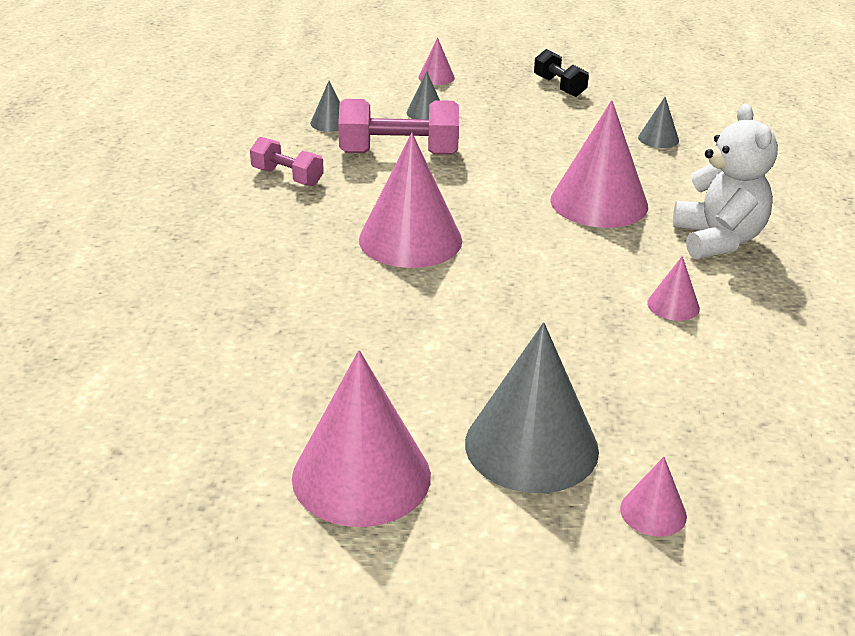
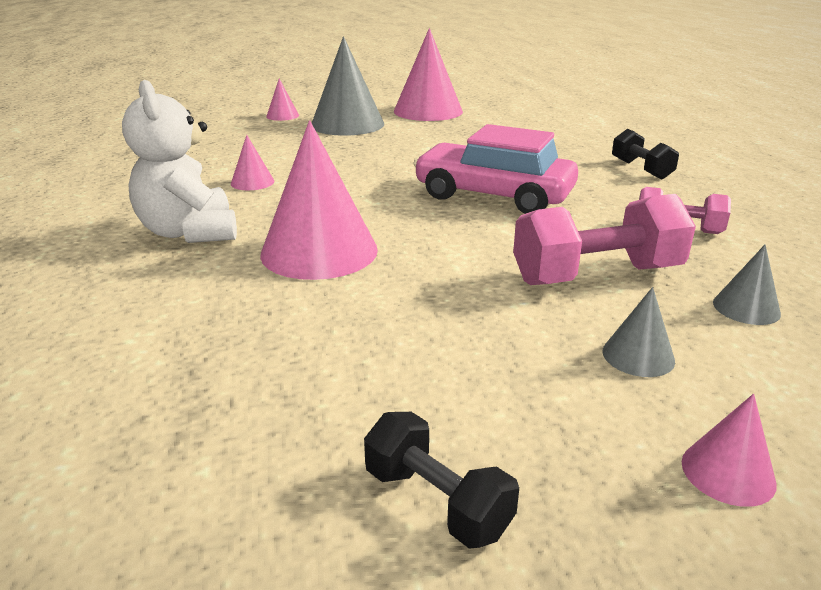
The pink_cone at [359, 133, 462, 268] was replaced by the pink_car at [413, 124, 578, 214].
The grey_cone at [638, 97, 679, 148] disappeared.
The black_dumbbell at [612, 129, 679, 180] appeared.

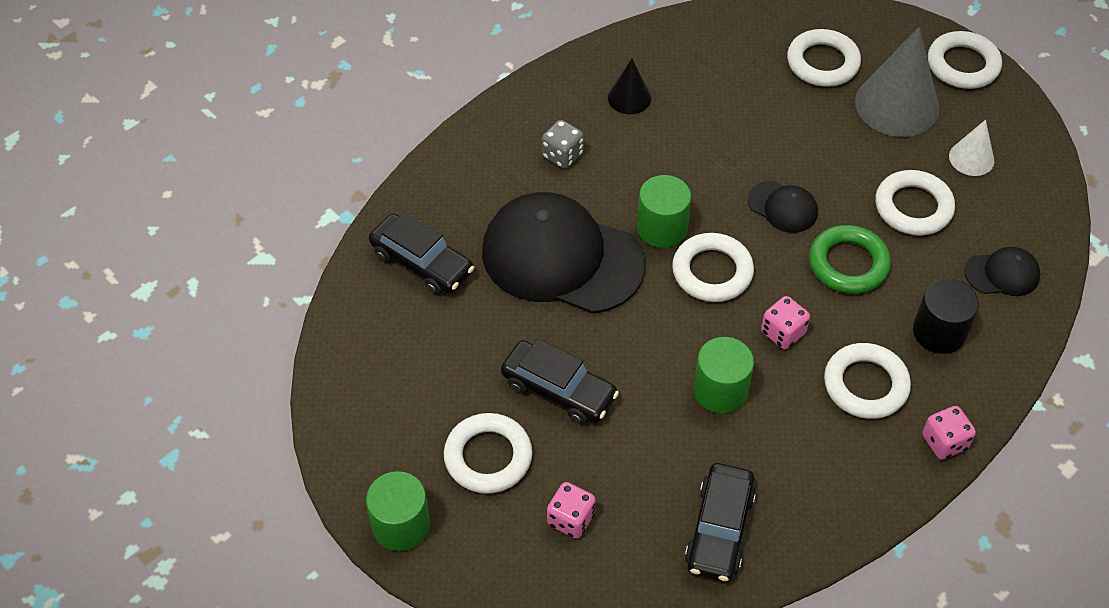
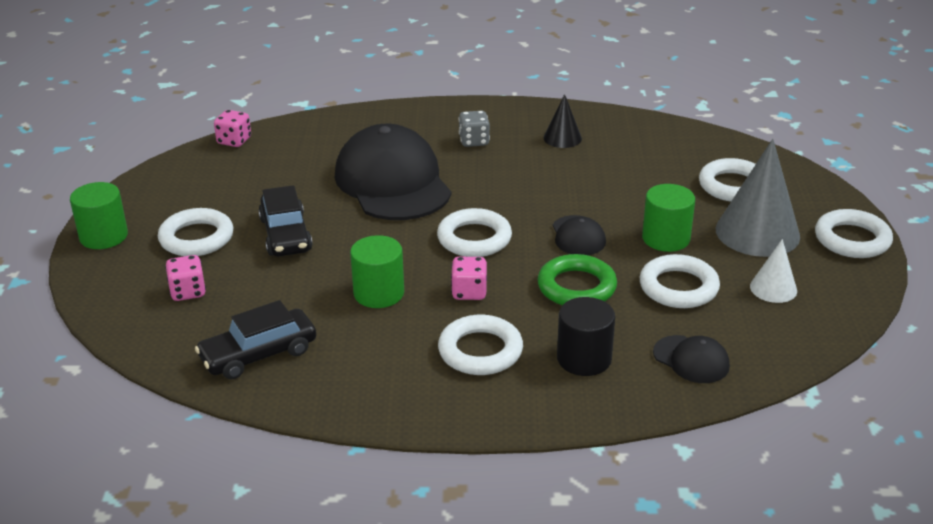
The black_car at [369, 211, 474, 295] disappeared.
The green_cylinder moved from [637, 175, 691, 248] to [642, 184, 695, 252].
The pink_dice moved from [922, 406, 976, 460] to [214, 110, 251, 147].

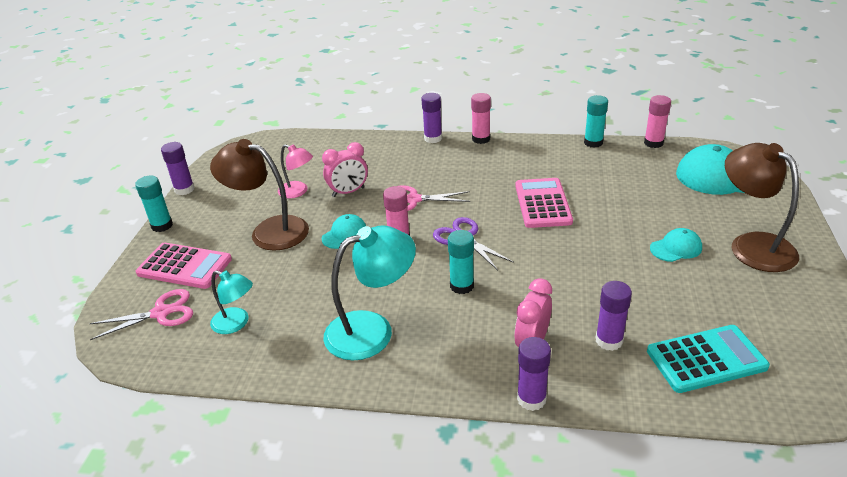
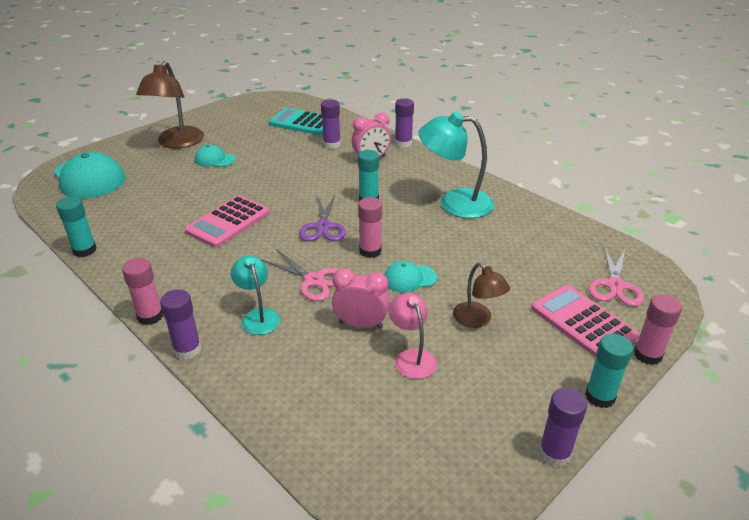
The pink_scissors at [89, 289, 193, 340] turned 90 degrees counterclockwise.
The brown_lamp at [210, 139, 309, 251] changed to 0.57 times the size.
The turquoise_lamp moved from [210, 270, 253, 334] to [231, 255, 280, 335].
The pink_glue_stick moved from [644, 95, 671, 148] to [634, 294, 682, 365].

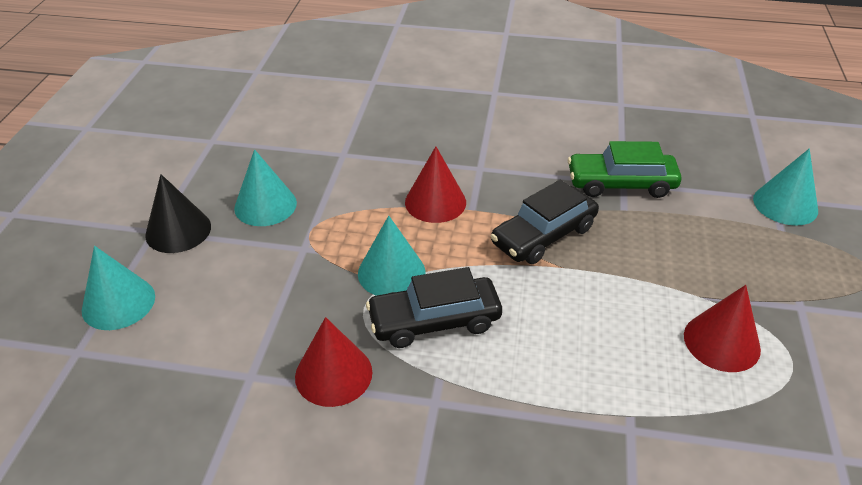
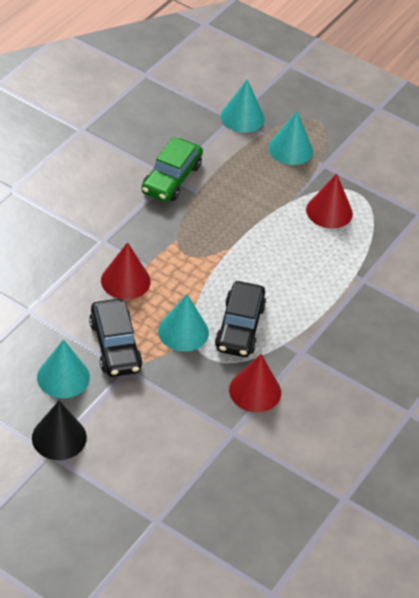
The turquoise_cone moved from [82, 246, 155, 330] to [268, 111, 313, 165].
The black_car moved from [491, 180, 599, 264] to [89, 299, 143, 377].

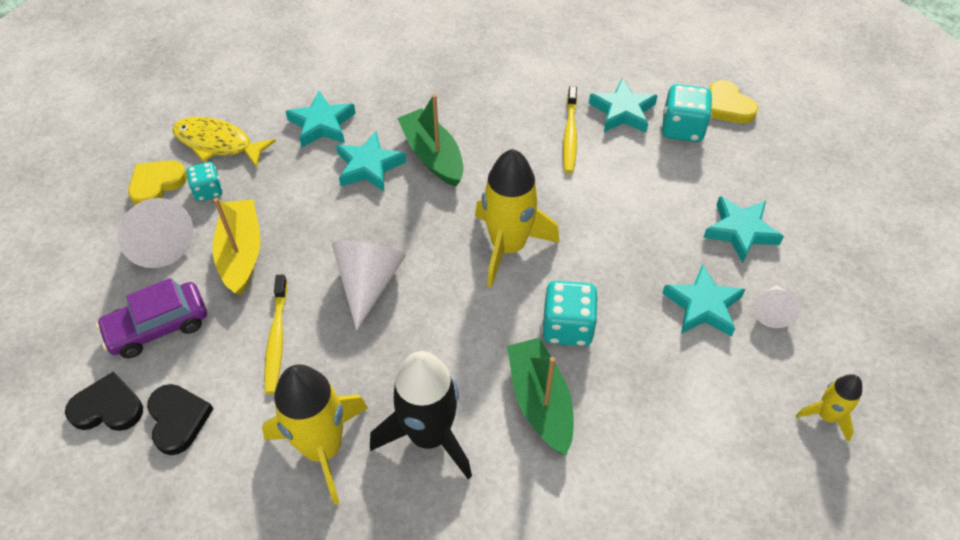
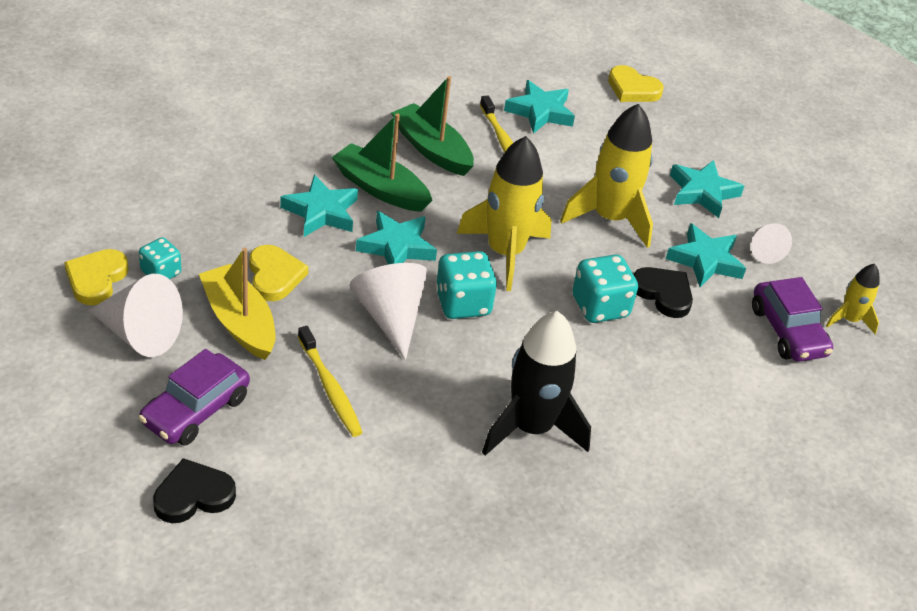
The black_heart moved from [147, 384, 213, 455] to [633, 267, 693, 318].
The yellow_fish at [172, 117, 276, 168] disappeared.
The yellow_rocket moved from [262, 364, 368, 505] to [560, 104, 653, 248].
The turquoise_star moved from [285, 91, 356, 148] to [356, 211, 437, 265].
The green_boat moved from [507, 338, 574, 455] to [391, 76, 474, 176].
The turquoise_dice moved from [662, 84, 712, 142] to [435, 251, 497, 319].
The yellow_heart at [249, 245, 308, 301] appeared.
The purple_car at [752, 277, 833, 362] appeared.

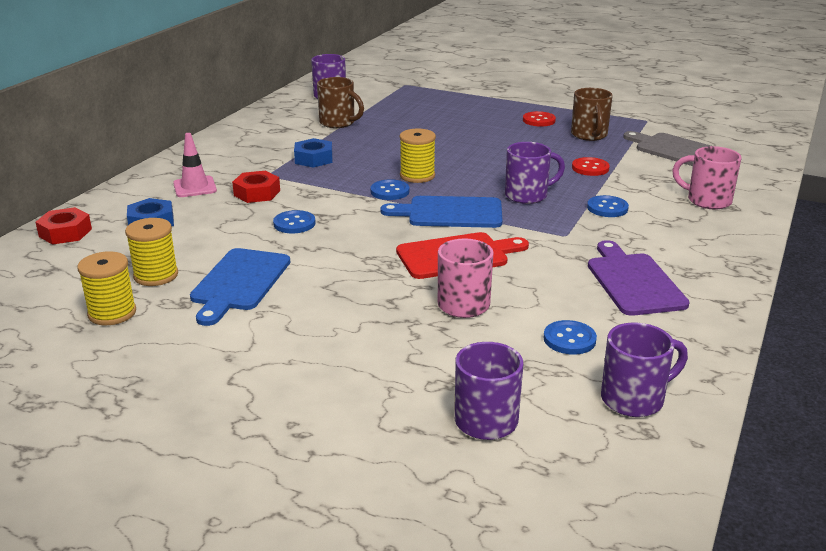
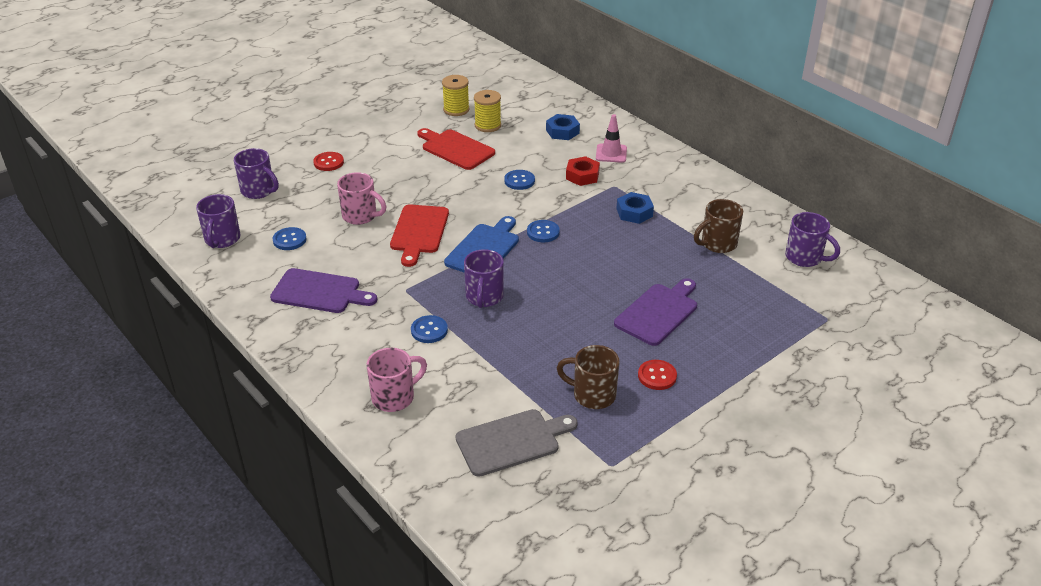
The red_nut at [35, 207, 92, 245] disappeared.
The blue_cutting_board at [190, 248, 290, 326] became the red_cutting_board at [417, 128, 495, 170].
The yellow_spool at [400, 129, 436, 183] disappeared.
The red_button moved from [572, 157, 610, 176] to [313, 152, 344, 171].
The purple_cutting_board at [614, 278, 697, 346] appeared.

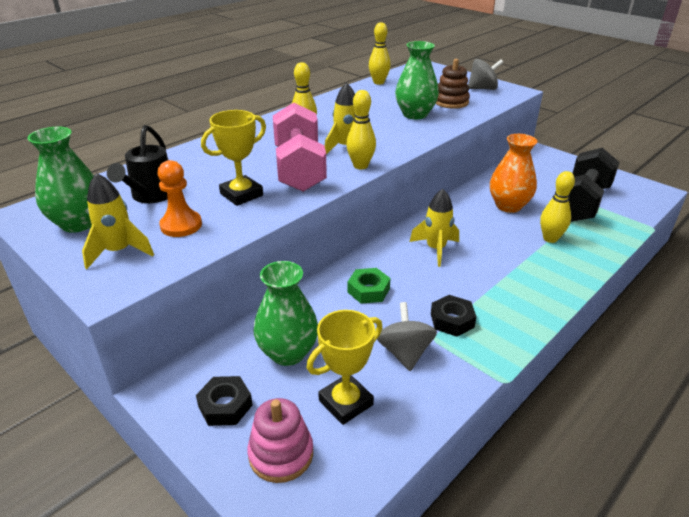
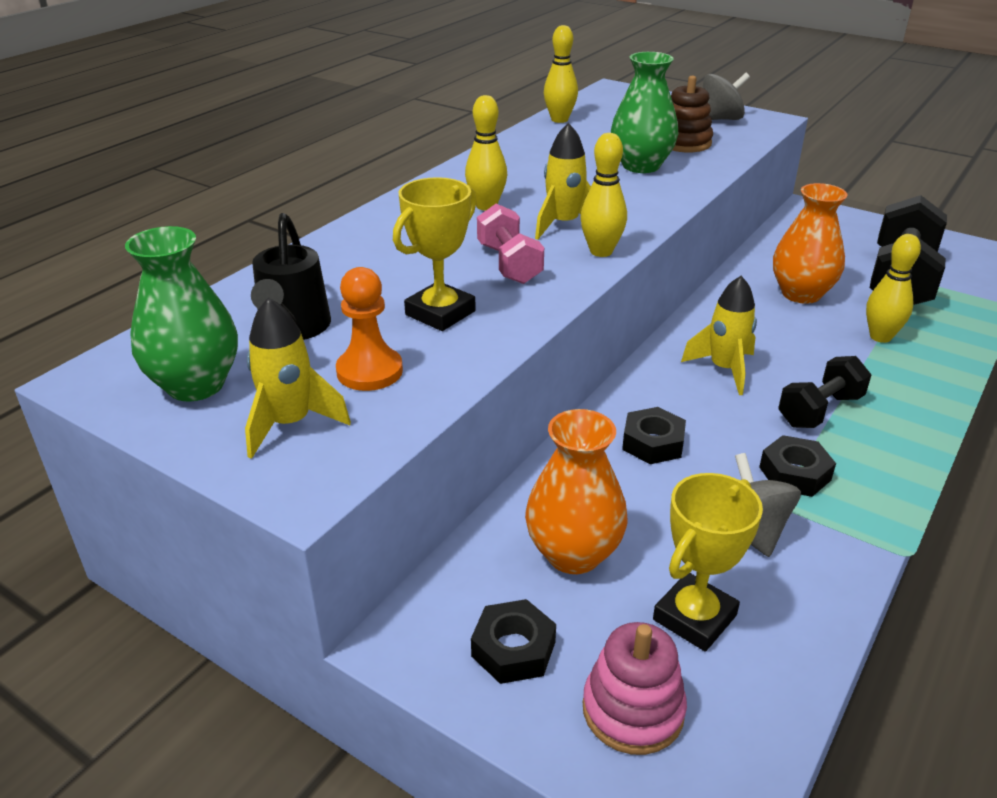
The green_vase at [254, 261, 318, 366] became the orange_vase at [525, 409, 628, 574].
The pink_dumbbell at [273, 102, 327, 192] changed to 0.58 times the size.
The green_nut at [347, 268, 391, 304] became the black_nut at [622, 407, 686, 464].
The black_dumbbell at [778, 356, 871, 428] appeared.

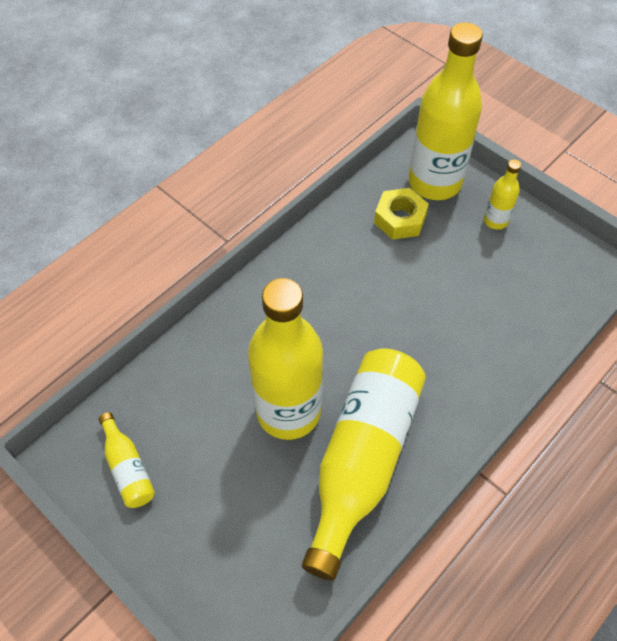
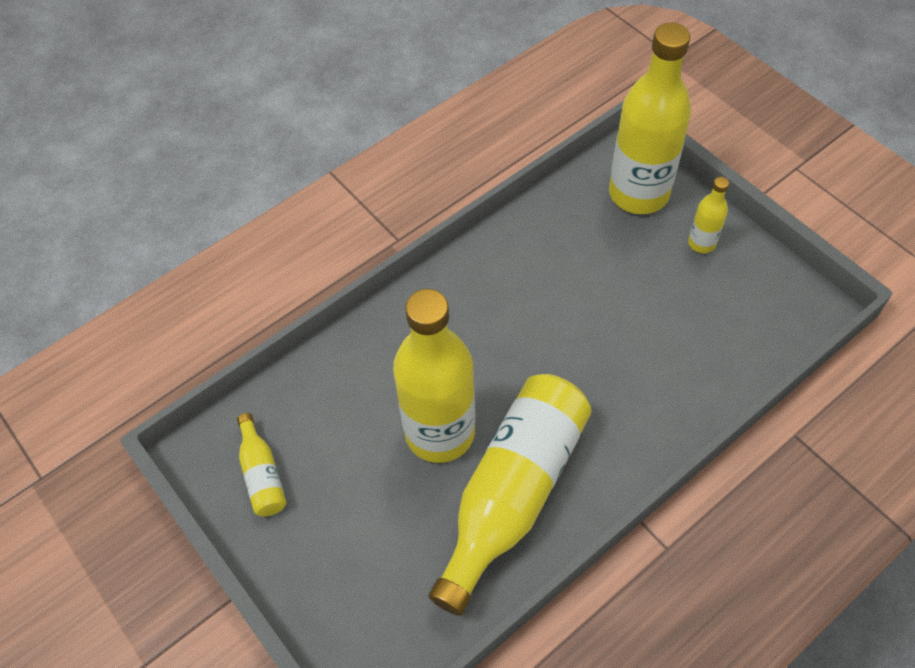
The yellow_nut at [374, 188, 429, 240] disappeared.

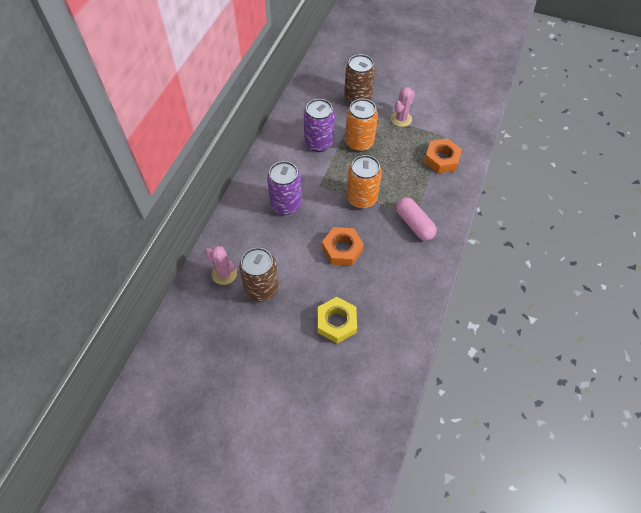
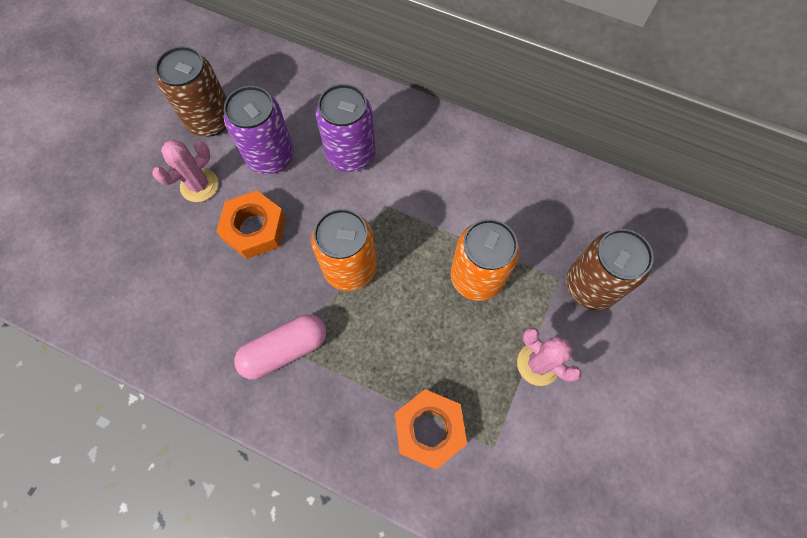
The pink_cactus moved from [205, 246, 237, 285] to [152, 140, 218, 202].
The purple_can moved from [304, 99, 335, 152] to [224, 86, 294, 174].
The yellow_nut at [318, 297, 357, 343] disappeared.

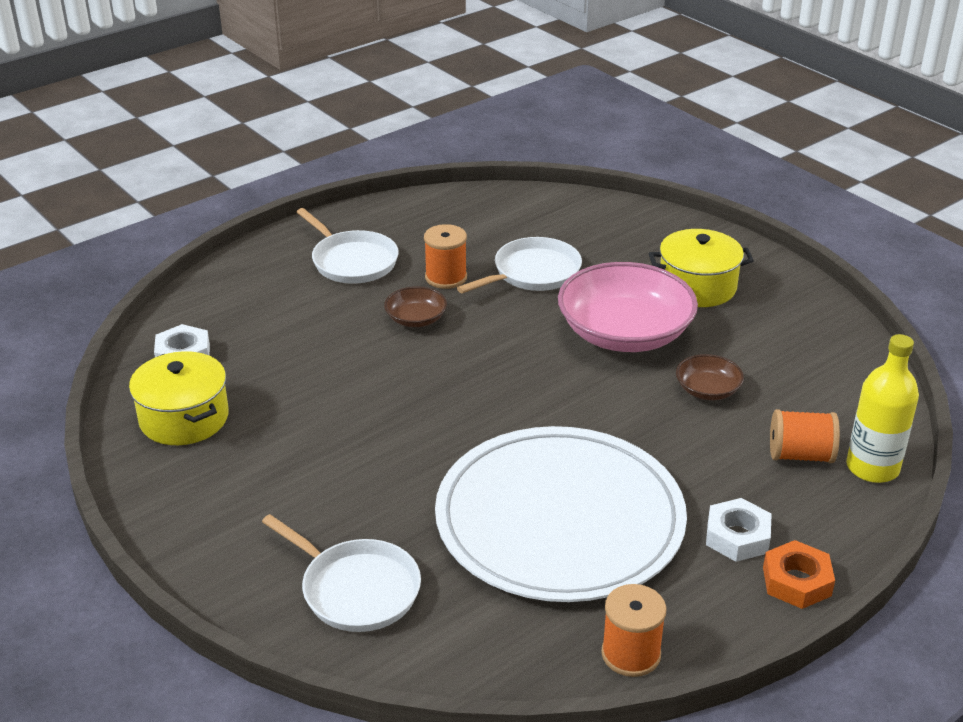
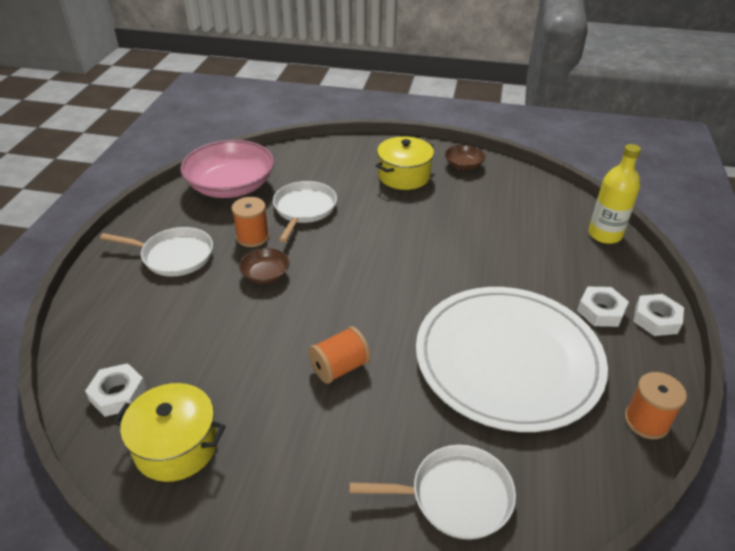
The pink_bowl moved from [558, 262, 698, 352] to [180, 140, 274, 198].
The brown_bowl moved from [676, 354, 744, 400] to [445, 145, 485, 170].
The orange_nut at [763, 540, 835, 609] became the white_nut at [633, 294, 684, 336].
The orange_spool moved from [770, 409, 840, 463] to [308, 326, 371, 384].

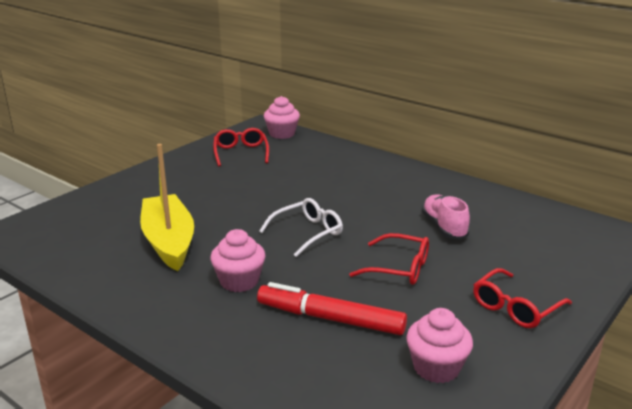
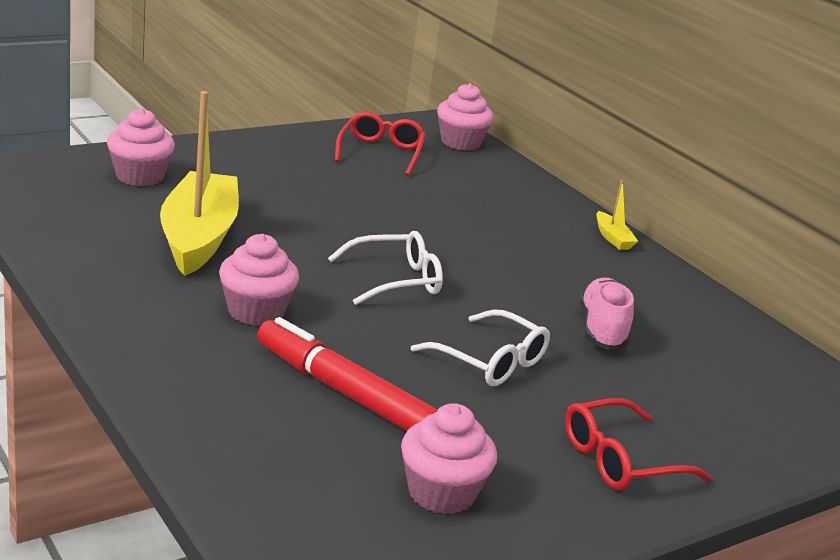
The red_glasses at [349, 233, 429, 285] became the white_glasses at [411, 309, 550, 386].
The pink_cupcake at [107, 108, 175, 186] appeared.
The yellow_boat at [597, 180, 638, 250] appeared.

